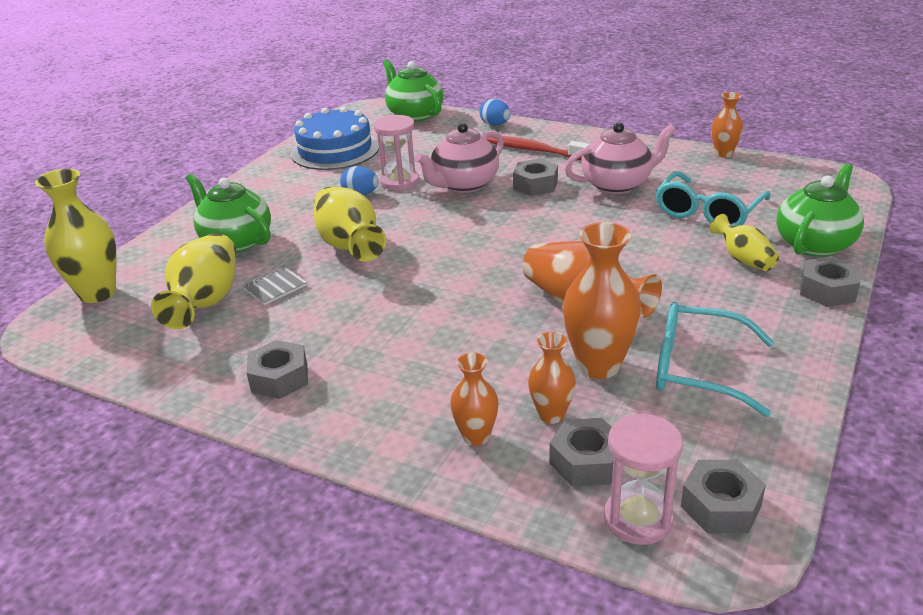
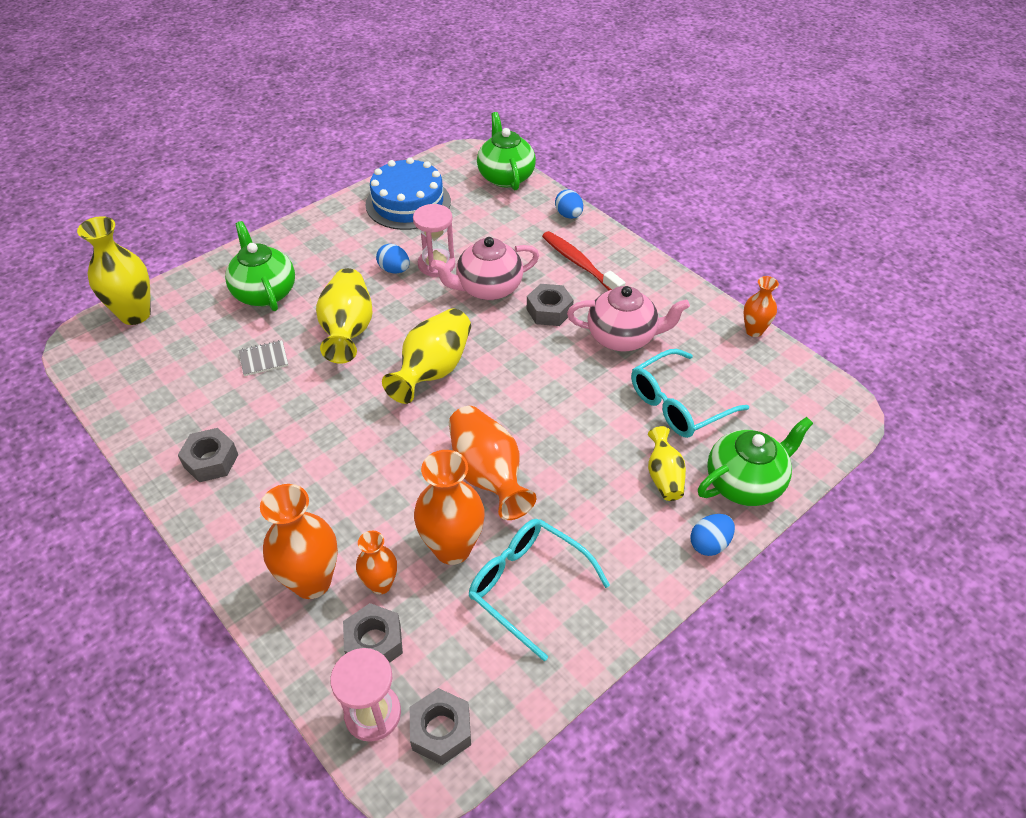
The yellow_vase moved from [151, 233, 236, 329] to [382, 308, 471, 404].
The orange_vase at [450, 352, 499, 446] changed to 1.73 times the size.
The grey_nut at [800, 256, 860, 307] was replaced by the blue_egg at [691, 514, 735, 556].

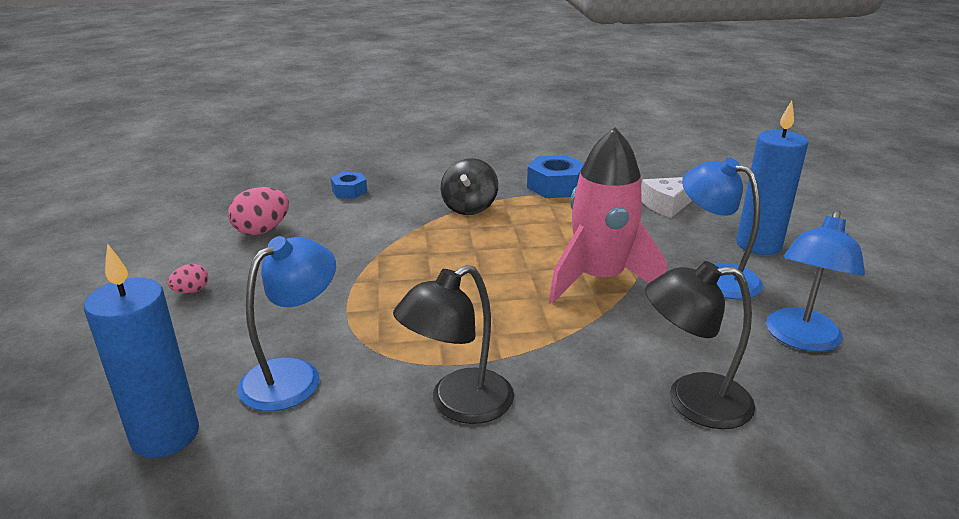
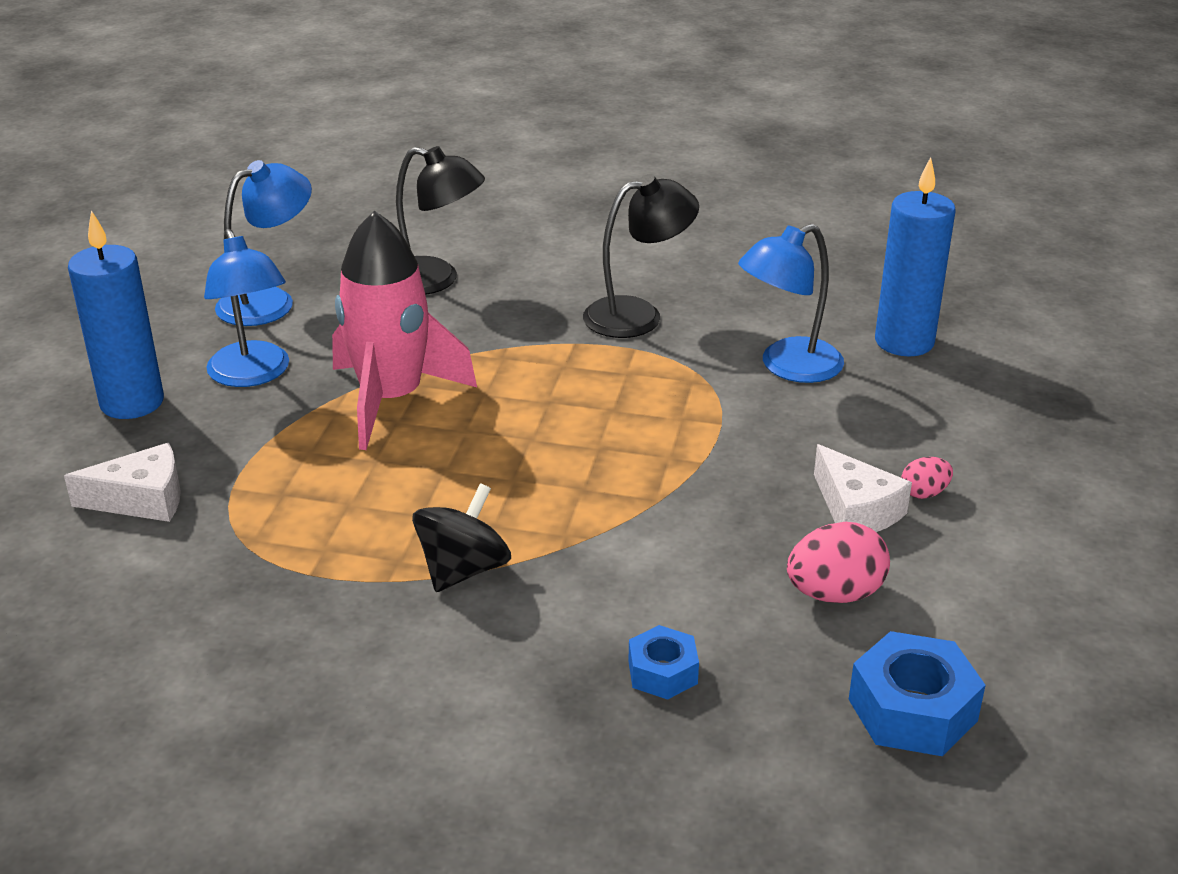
The blue_nut moved from [527, 155, 584, 198] to [848, 631, 986, 756].
The white_cheese at [814, 444, 912, 532] appeared.

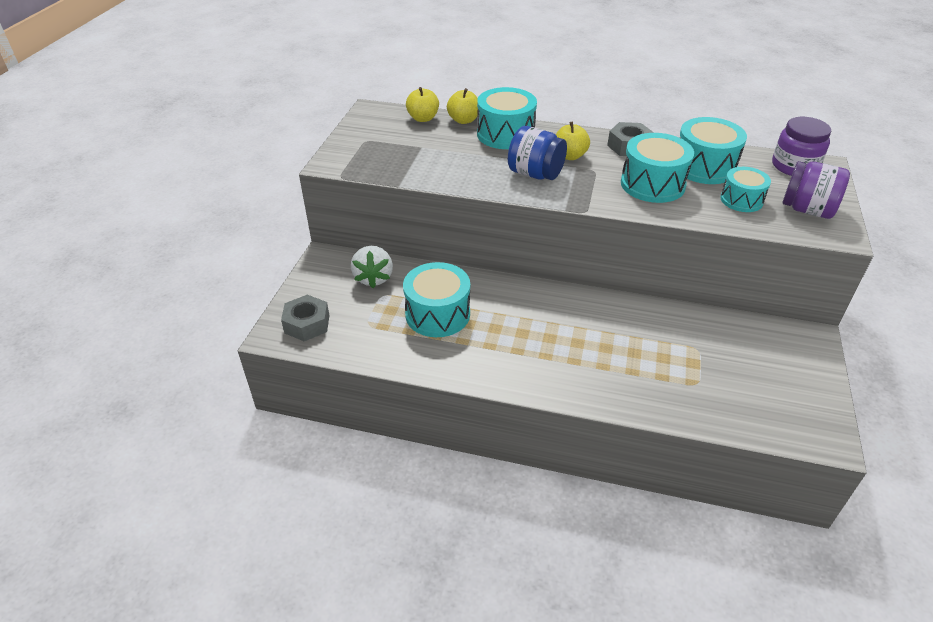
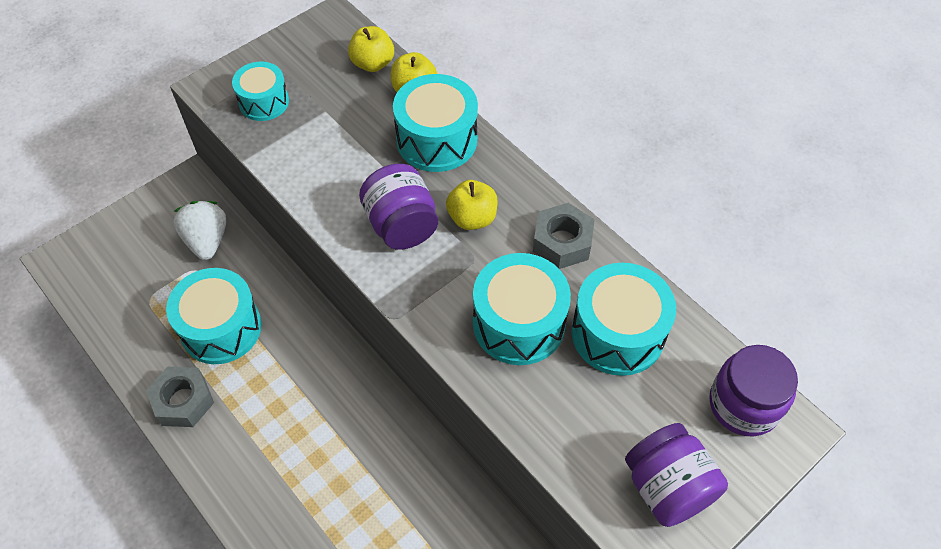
The grey_nut moved from [281, 295, 329, 341] to [146, 367, 214, 427].
The white_strawberry at [351, 246, 393, 288] turned 135 degrees clockwise.
The blue_jar at [508, 126, 567, 180] became the purple_jar at [359, 164, 438, 250].
The turquoise_drum moved from [720, 167, 771, 212] to [232, 61, 289, 121].

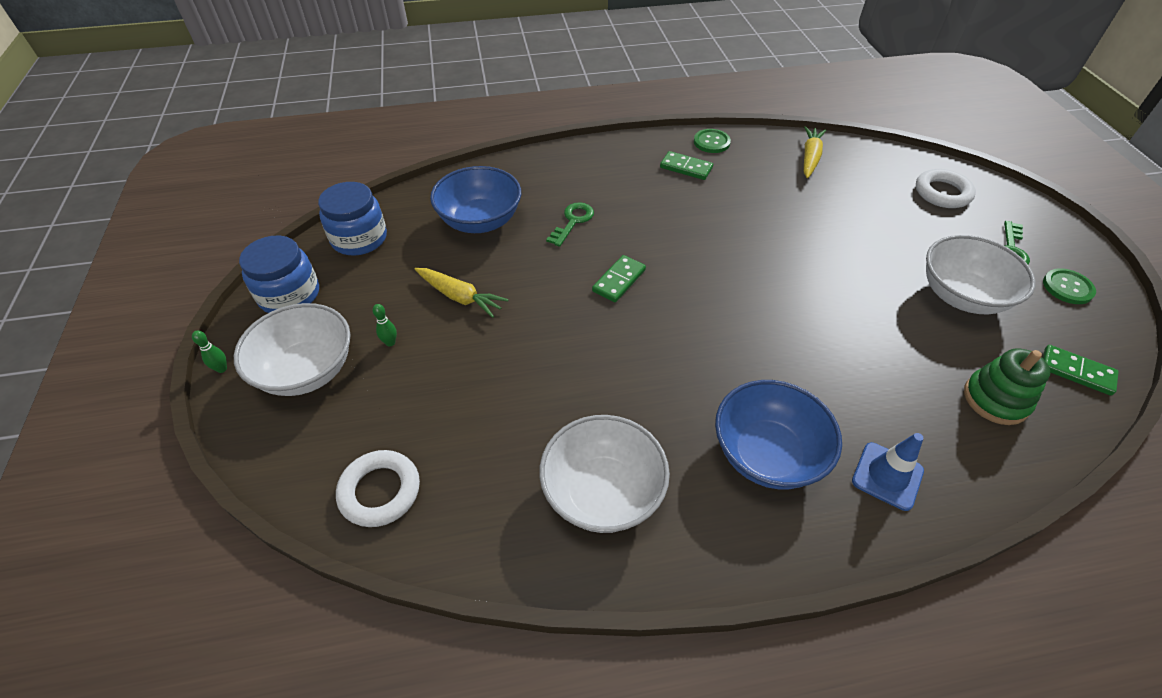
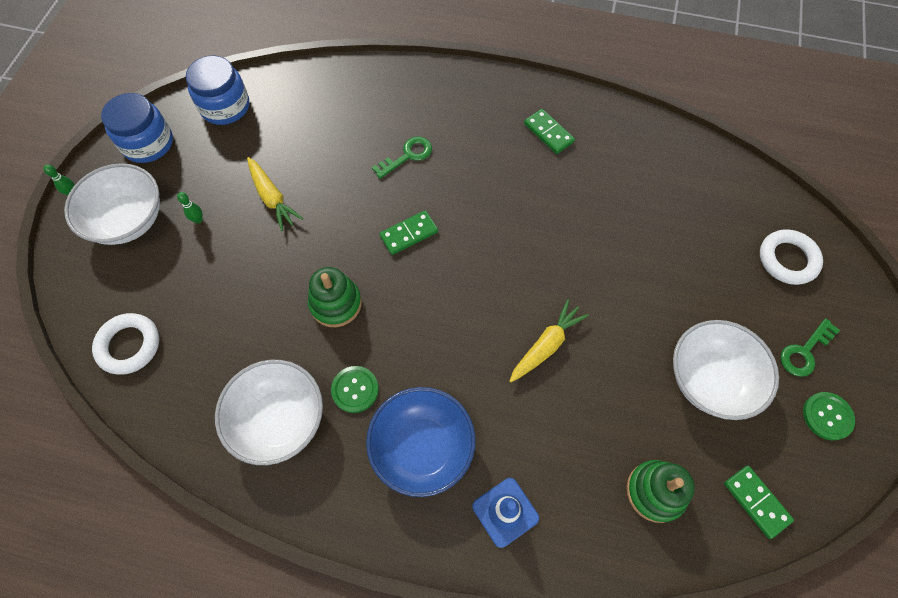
The blue_bowl at [430, 166, 521, 233] disappeared.
The green_button moved from [694, 129, 731, 153] to [331, 366, 379, 413].
The yellow_carrot moved from [804, 126, 826, 178] to [510, 299, 589, 382].
The green_stacking_toy at [308, 267, 362, 327] appeared.

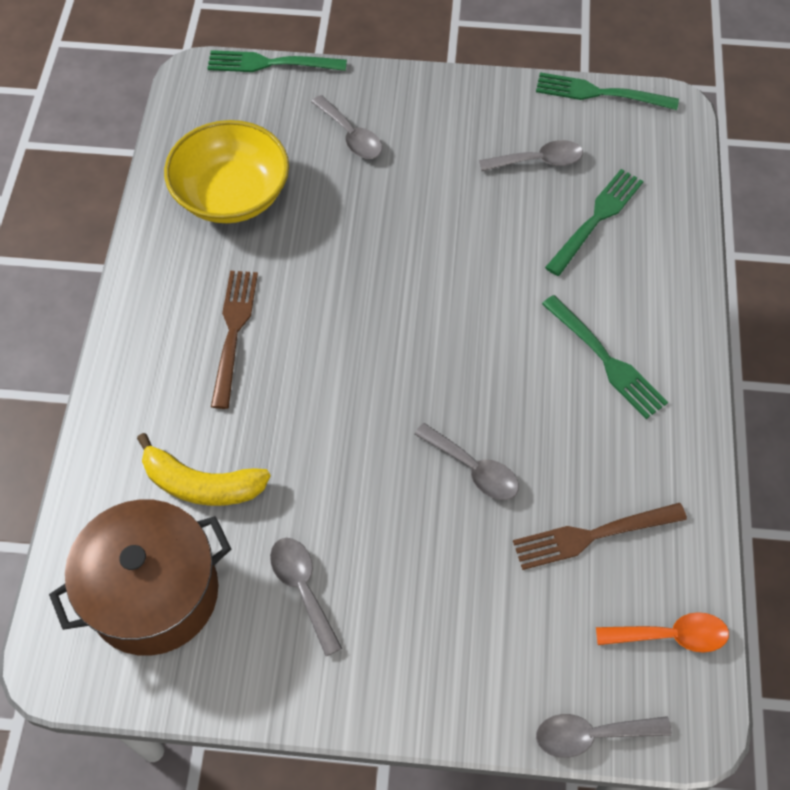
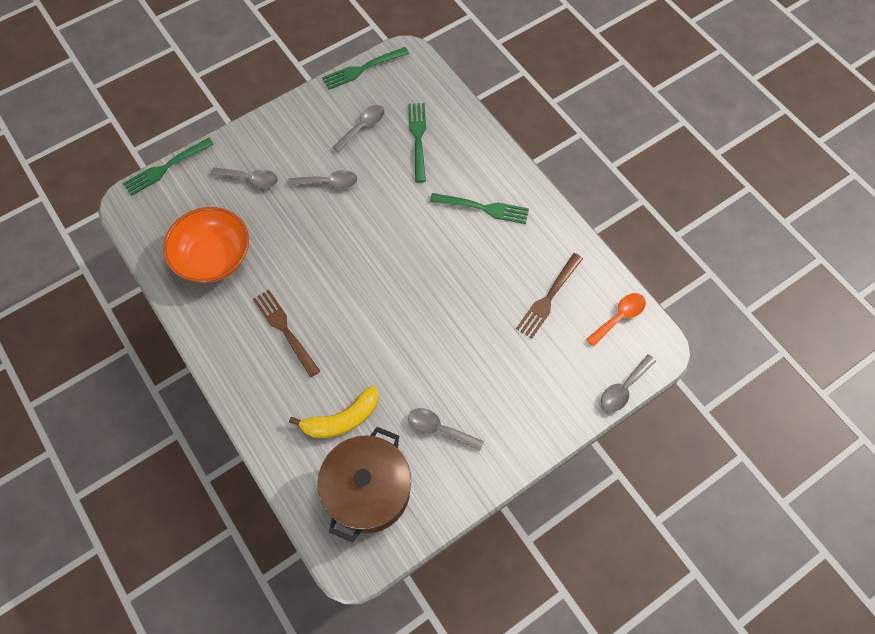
The yellow_bowl at [164, 120, 289, 223] became the orange_bowl at [163, 207, 249, 283].
The grey_spoon moved from [414, 423, 519, 500] to [288, 170, 357, 189].

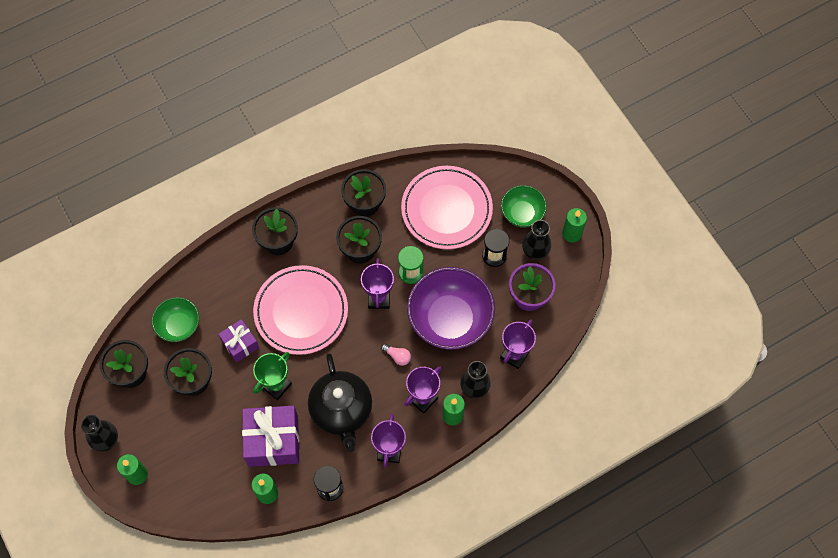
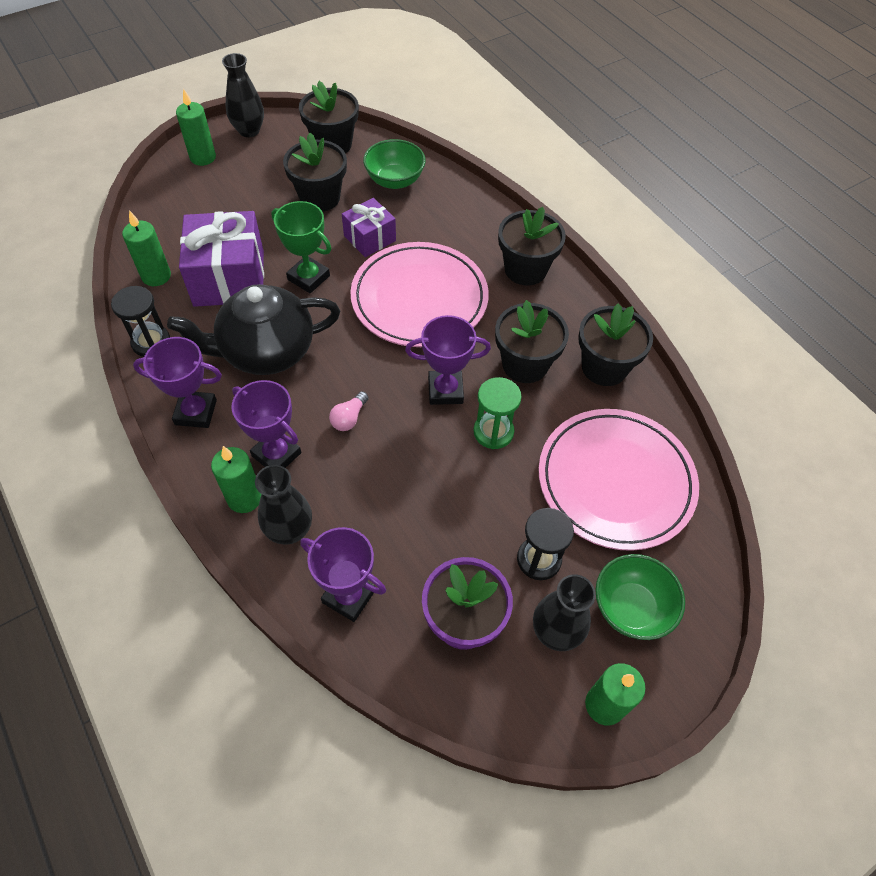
The purple_bowl at [407, 267, 495, 350] disappeared.

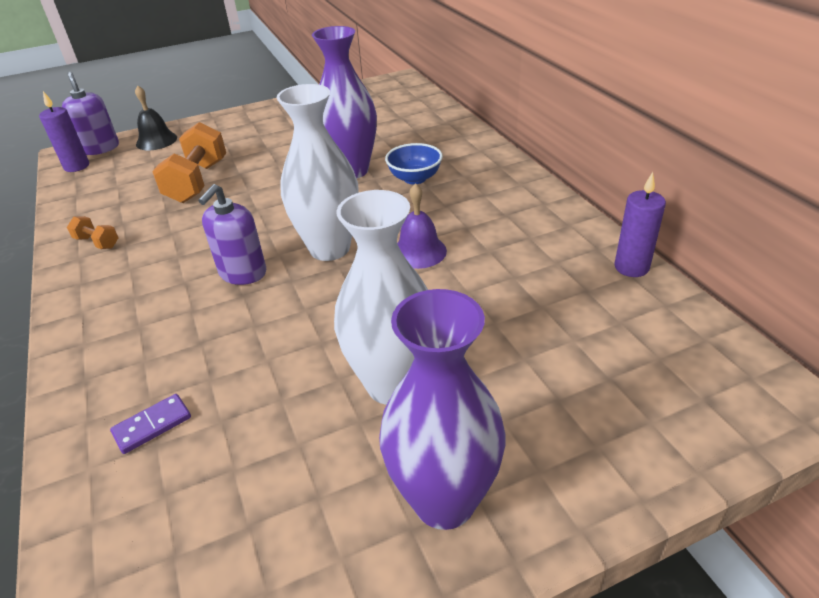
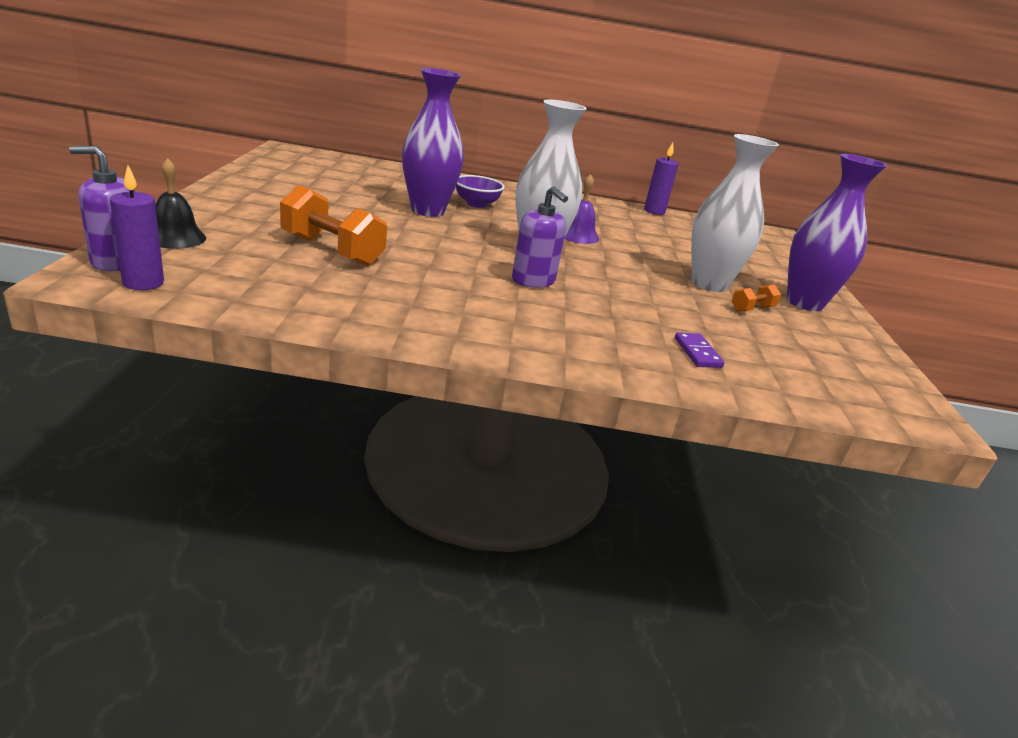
The orange_dumbbell moved from [67, 216, 119, 249] to [731, 285, 781, 312].
The blue_bowl at [385, 143, 443, 185] became the purple_bowl at [456, 175, 505, 208].

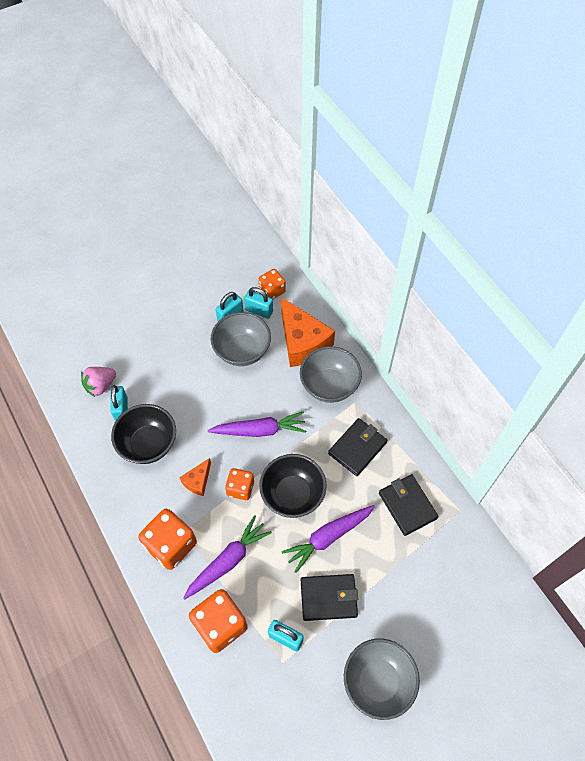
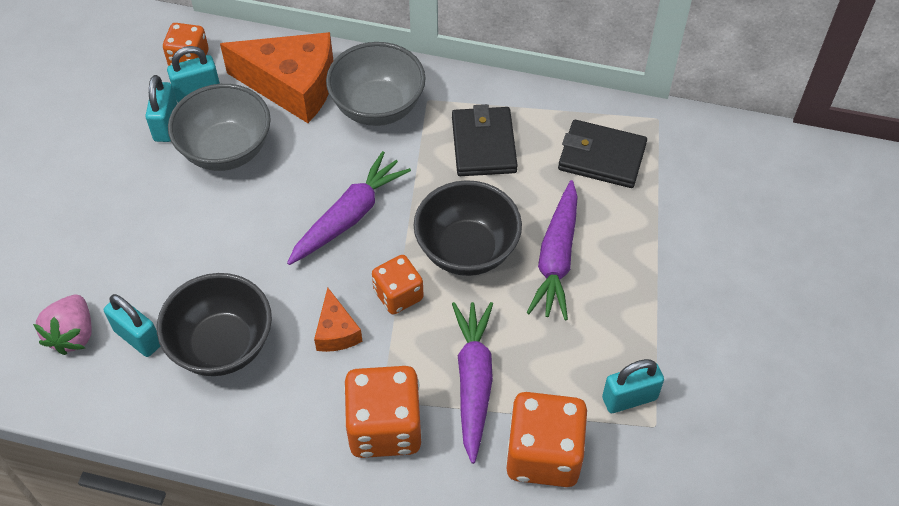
The black_wallet at [301, 574, 358, 621] disappeared.
The grey_bowl at [344, 638, 420, 720] disappeared.

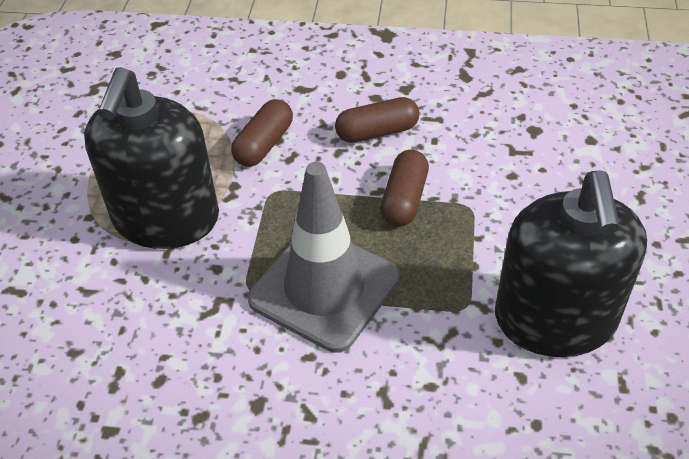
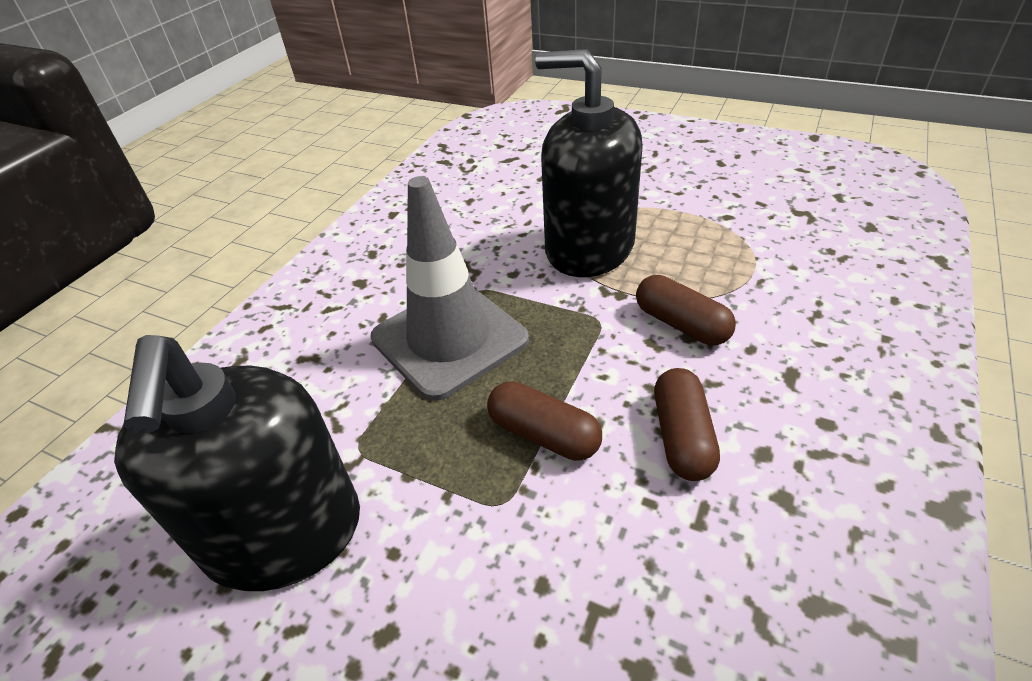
The black_soap_dispenser at [495, 170, 647, 357] turned 120 degrees counterclockwise.

